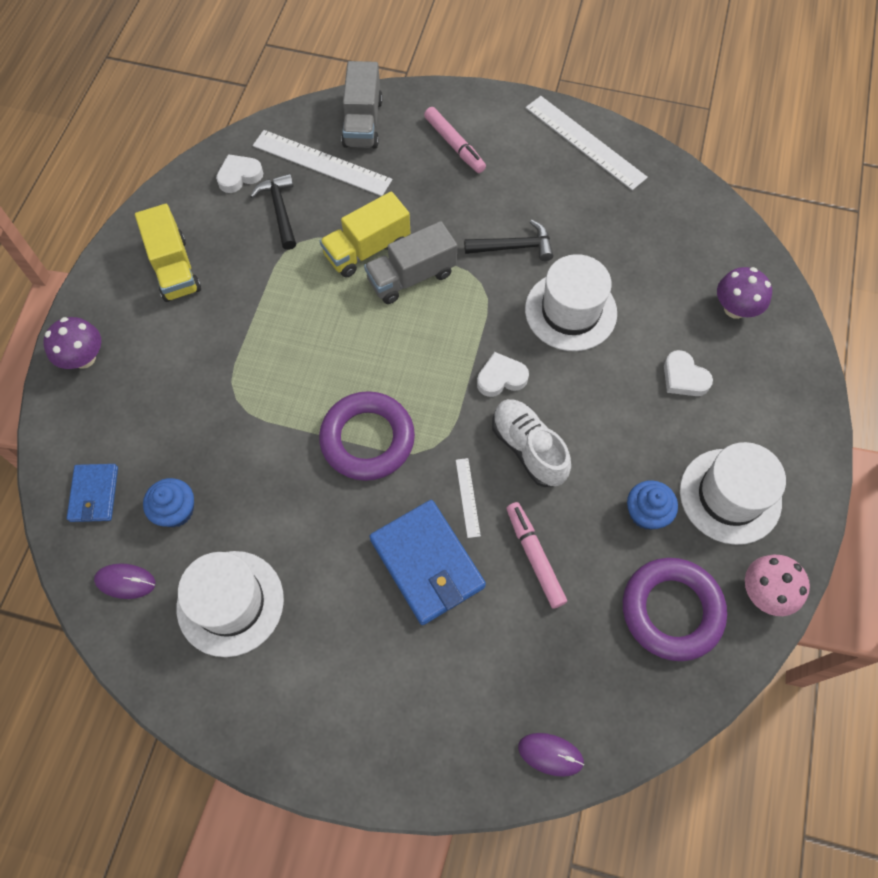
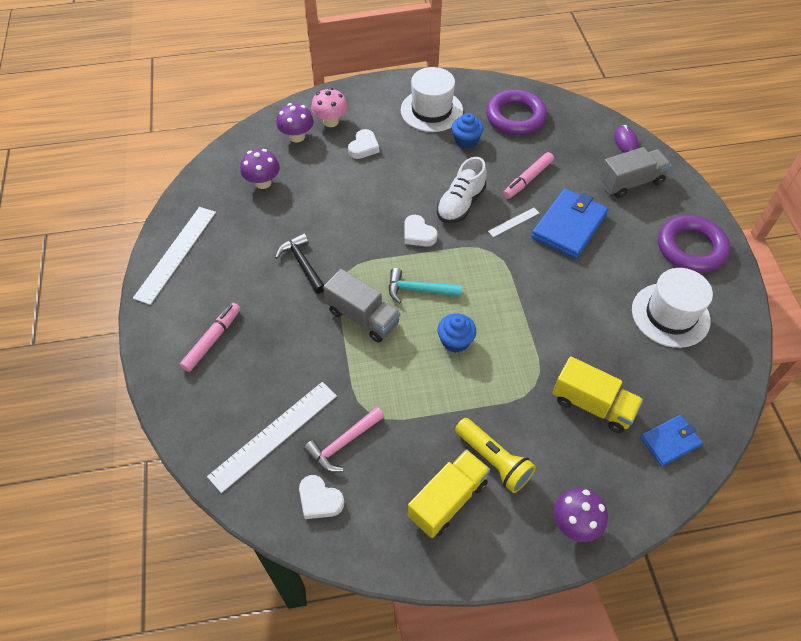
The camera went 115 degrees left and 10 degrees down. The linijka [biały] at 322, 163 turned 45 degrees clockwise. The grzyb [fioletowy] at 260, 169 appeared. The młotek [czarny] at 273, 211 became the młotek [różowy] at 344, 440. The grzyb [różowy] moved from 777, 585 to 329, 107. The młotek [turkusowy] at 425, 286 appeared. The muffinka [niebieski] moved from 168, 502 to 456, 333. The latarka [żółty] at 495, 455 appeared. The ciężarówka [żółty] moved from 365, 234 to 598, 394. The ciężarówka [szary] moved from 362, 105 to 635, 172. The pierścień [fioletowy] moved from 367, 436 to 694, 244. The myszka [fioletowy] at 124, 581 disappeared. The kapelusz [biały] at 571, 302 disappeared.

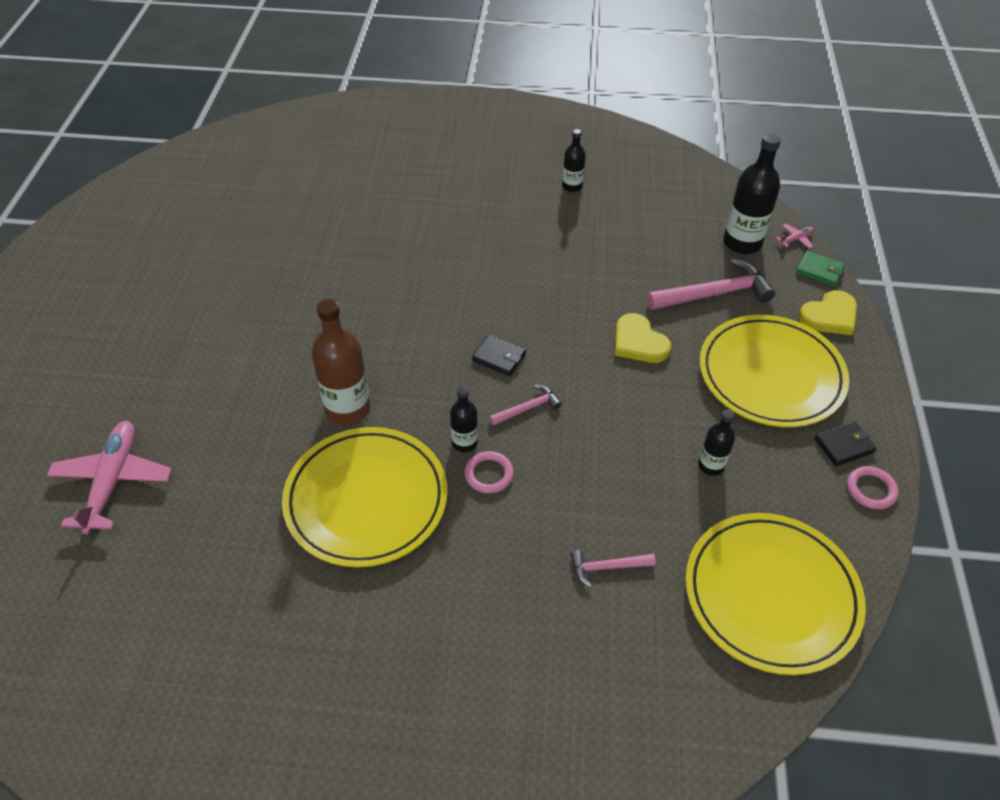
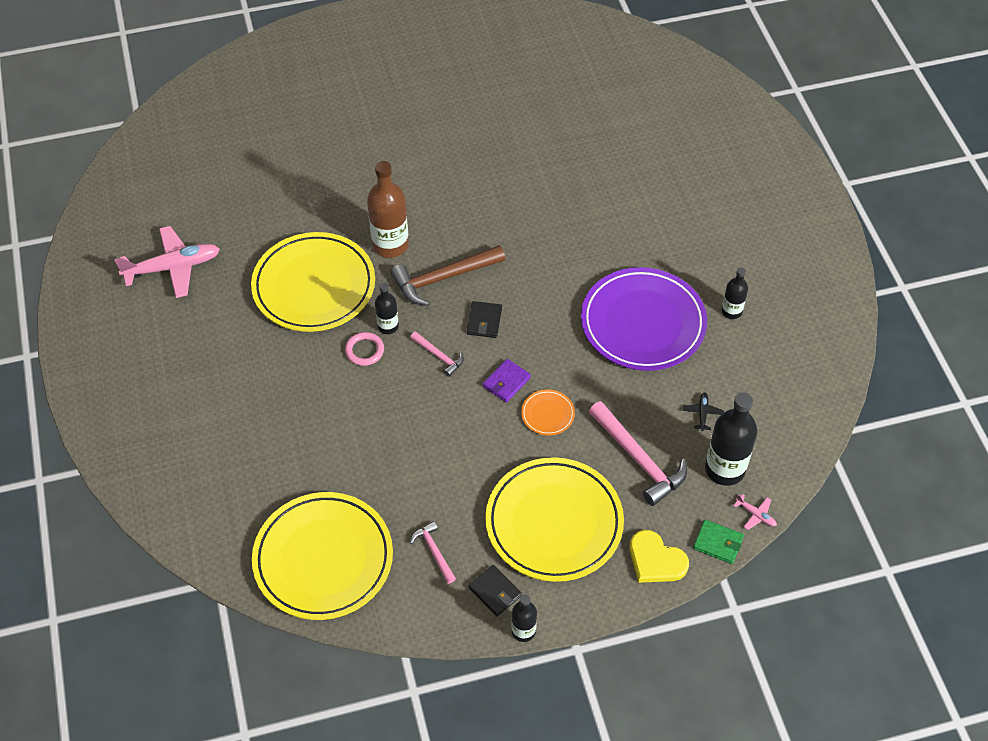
The camera went 70 degrees right and 5 degrees up. The samolot [różowy] moved from 109, 477 to 167, 262. The młotek [brązowy] at 448, 275 appeared. The młotek [różowy] moved from 613, 568 to 433, 552. The portfel [fioletowy] at 507, 381 appeared. The butelka [czarny] moved from 716, 443 to 524, 618. The serce [żółty] at 643, 338 was replaced by the talerz [pomarańczowy] at 548, 412. The talerz [fioletowy] at 644, 319 appeared. The samolot [czarny] at 703, 411 appeared. The portfel [zielony] at 820, 269 turned 75 degrees counterclockwise. The pierścień [różowy] at 873, 487 disappeared.

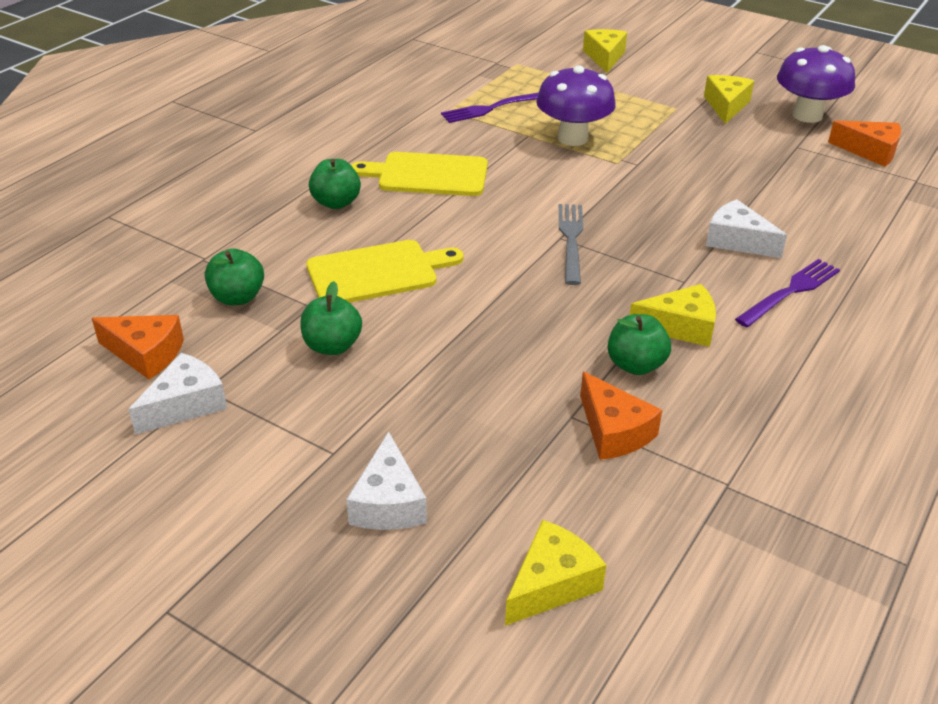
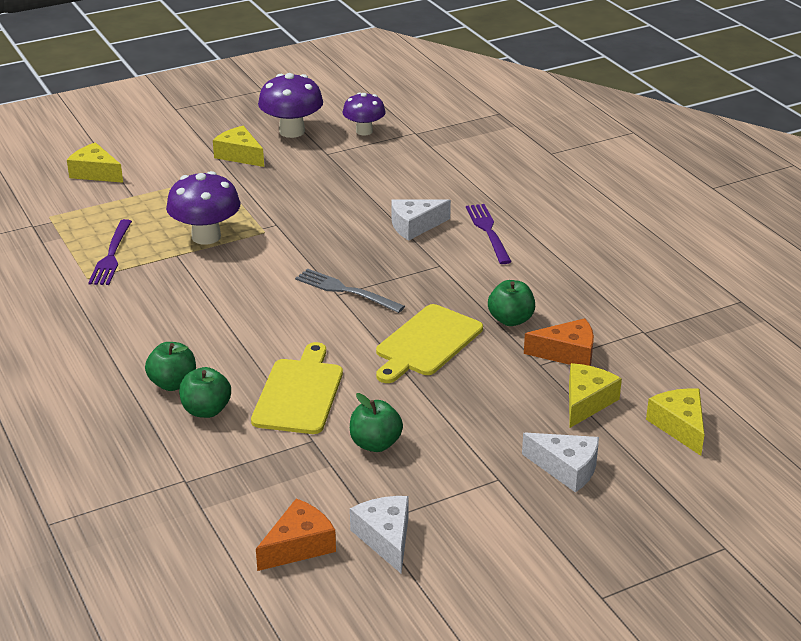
The camera went 60 degrees left and 5 degrees down. The jabłko [zielony] moved from 234, 277 to 205, 392. The ser [pomarańczowy] at 864, 143 was replaced by the grzyb [fioletowy] at 364, 113. The deska do krojenia [żółty] moved from 419, 174 to 429, 343. The ser [żółty] moved from 673, 315 to 595, 395.

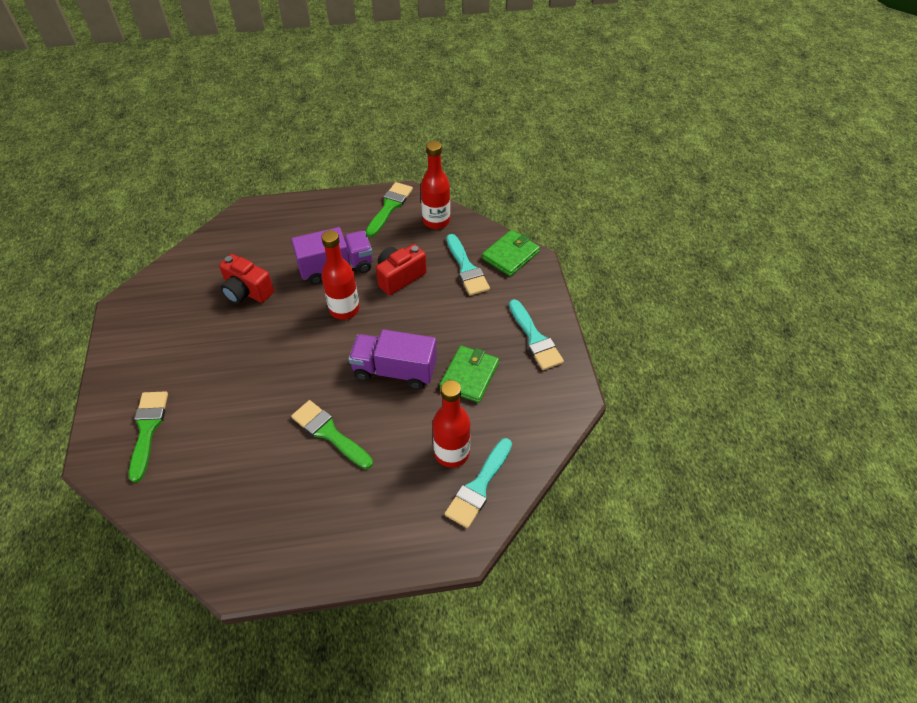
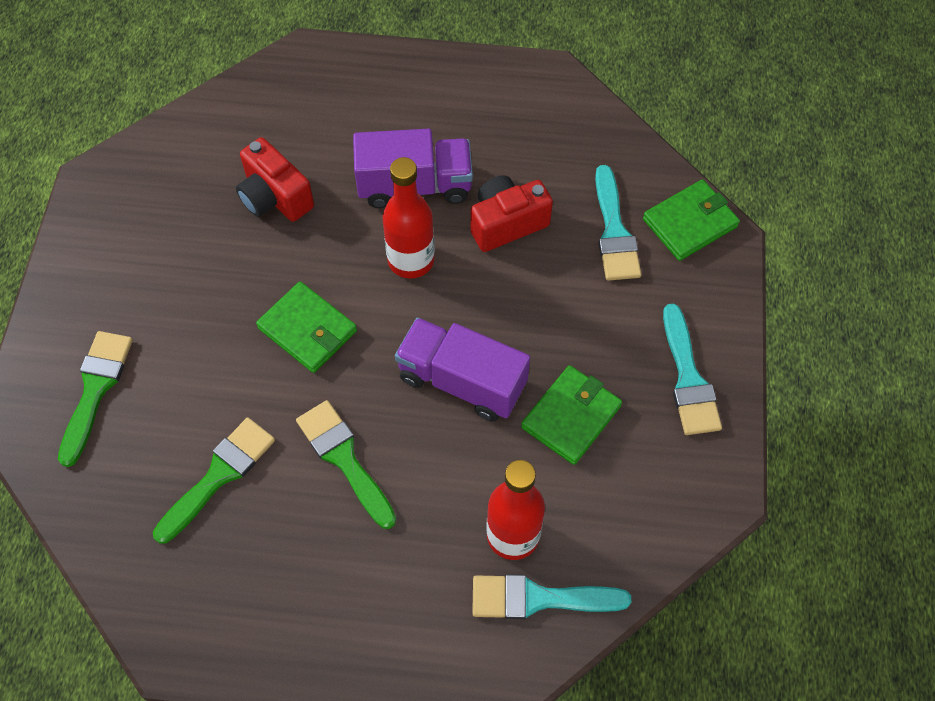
The camera went 15 degrees right and 10 degrees up. The pędzel [zielony] moved from 389, 209 to 214, 480. The portfel [zielony] at 306, 327 appeared. The pędzel [turkusowy] at 478, 483 turned 45 degrees clockwise. The butelka [czerwony] at 435, 185 disappeared.

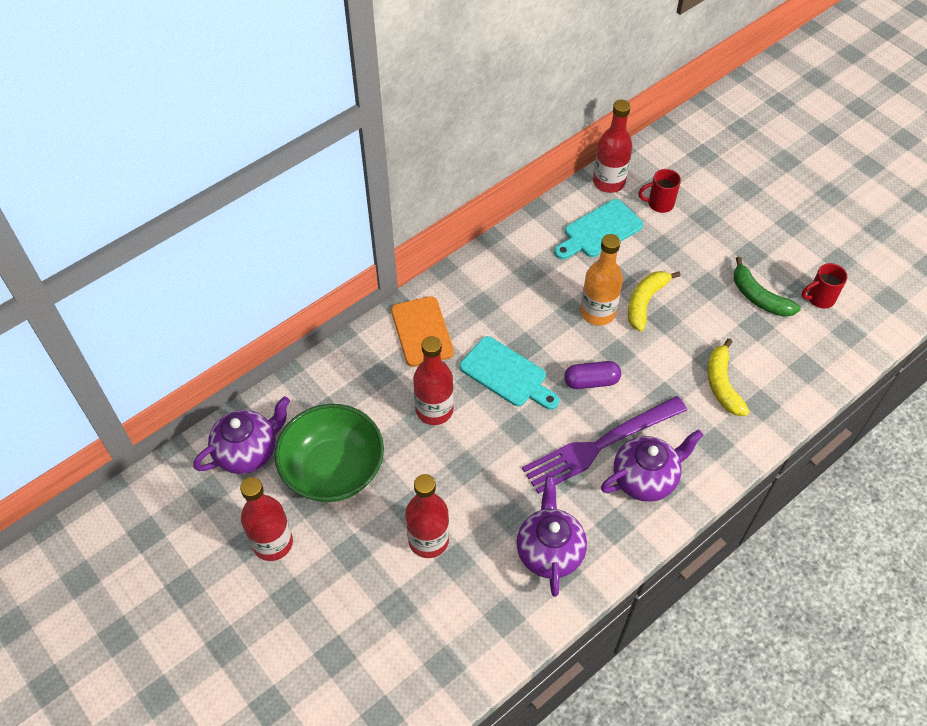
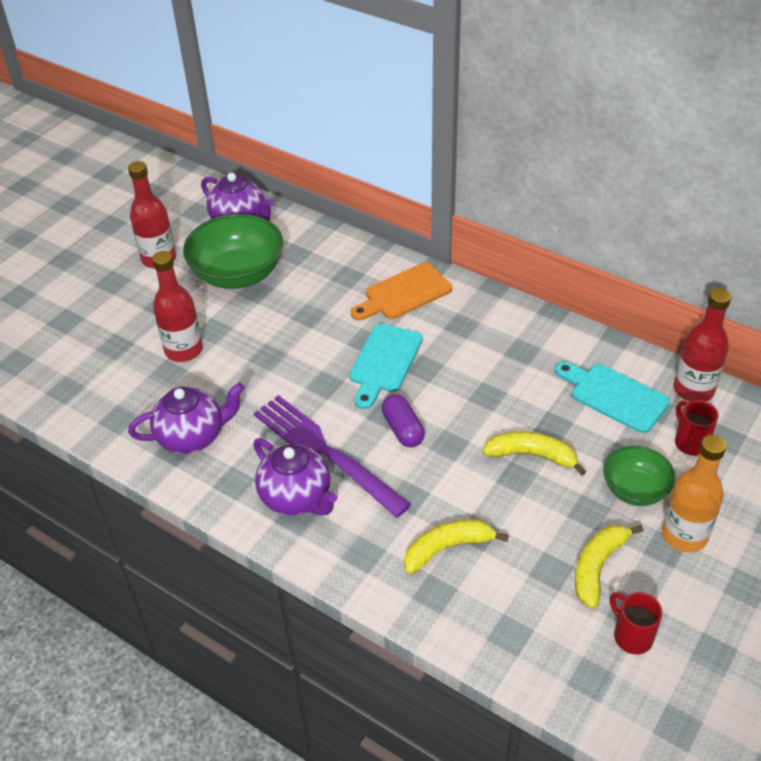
The camera went 75 degrees right and 10 degrees down. The banan [zielony] at 767, 287 became the banan [żółty] at 609, 567. The miska [zielony] at 639, 476 appeared. The butelka [pomarańczowy] moved from 601, 279 to 694, 493. The butelka [czerwony] at 433, 380 disappeared.

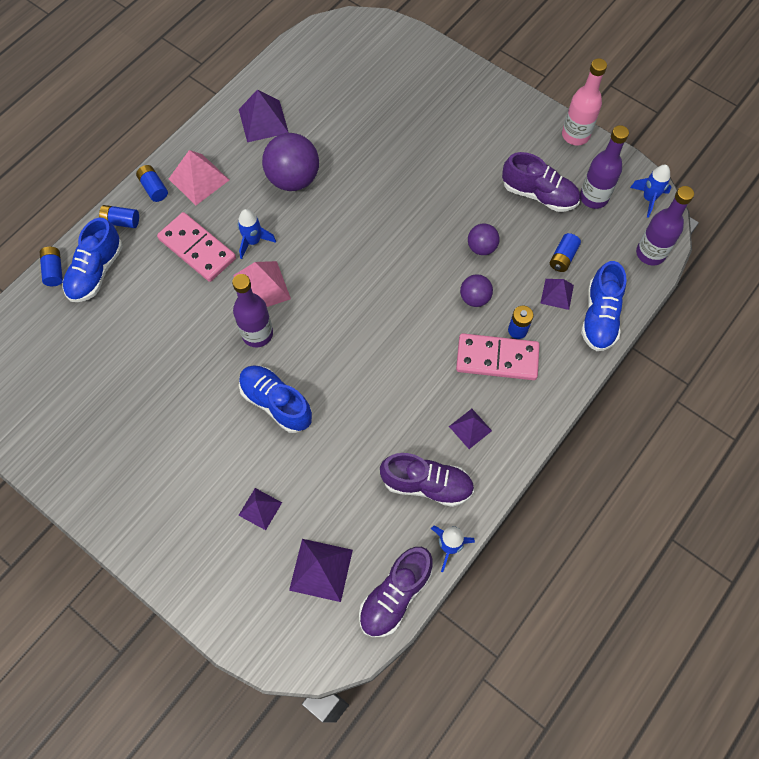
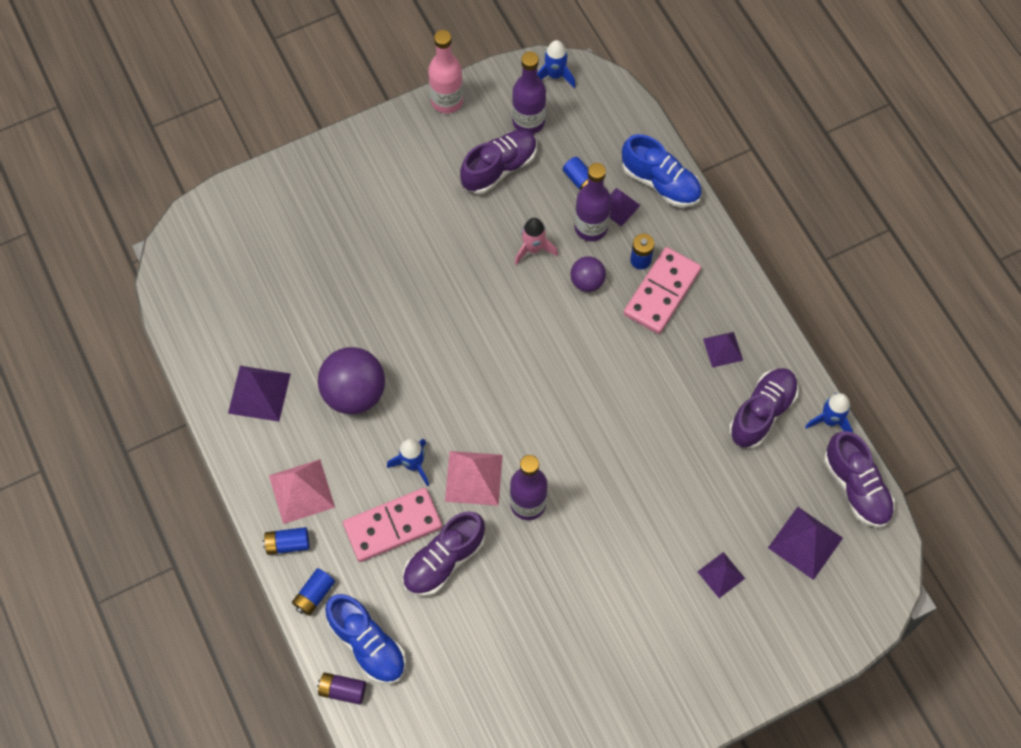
The camera went 65 degrees left and 0 degrees up. The bateria [niebieski] at 51, 266 became the bateria [fioletowy] at 341, 689. The but [fioletowy] at 443, 553 appeared. The piłka [fioletowy] at 484, 239 was replaced by the rakieta [różowy] at 536, 241. The butelka [fioletowy] moved from 665, 226 to 592, 202. The but [niebieski] at 275, 399 disappeared.

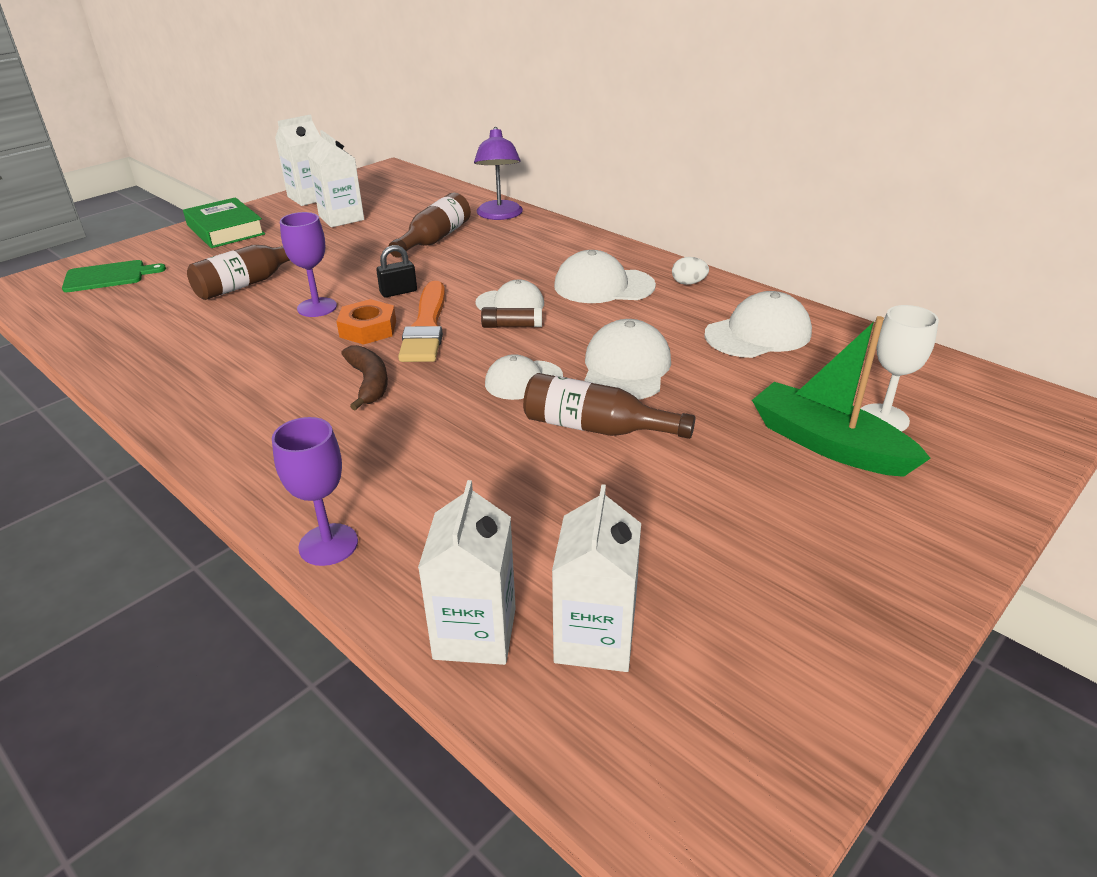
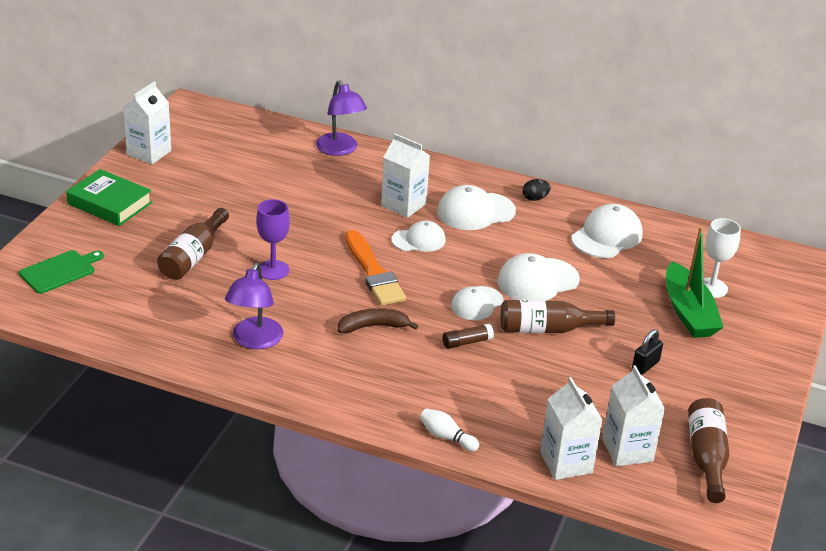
The camera went 25 degrees left and 0 degrees up. The lampka [fioletowy] at 254, 306 appeared. The banan [brązowy] at 364, 378 turned 60 degrees counterclockwise. The karton mleka [biały] moved from 335, 178 to 405, 175. The kielich [fioletowy] at 315, 491 was replaced by the kręgiel [biały] at 449, 430. The klej w sztyfcie [brązowy] moved from 511, 317 to 468, 336. The czapka [biały] at 627, 359 turned 105 degrees counterclockwise. The jajko [biały] at 690, 271 became the jajko [czarny] at 537, 190. The kłódka [czarny] moved from 396, 271 to 647, 351. The łódka [zielony] at 841, 396 turned 120 degrees counterclockwise. The butelka [brązowy] moved from 429, 225 to 708, 450. The nakrętka [pomarańczowy] at 366, 322 disappeared.

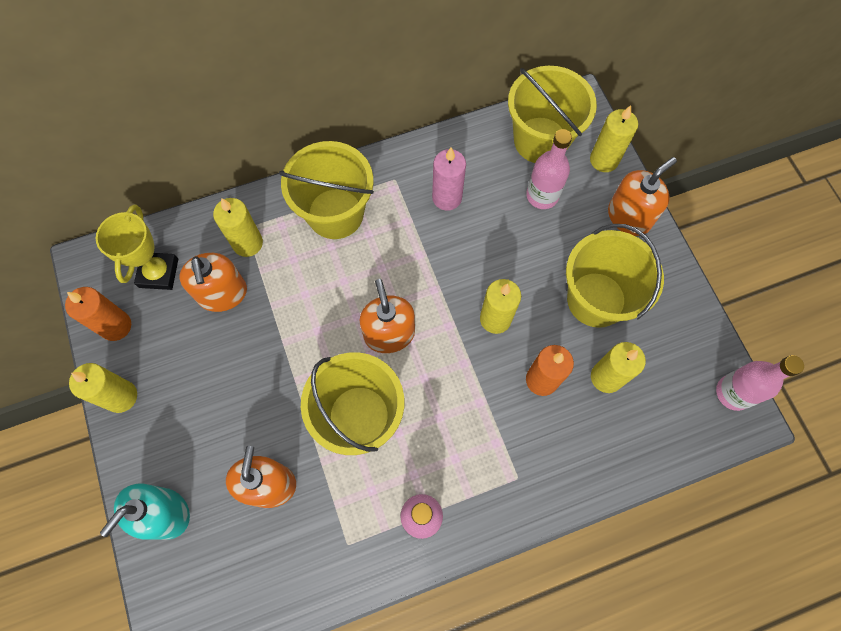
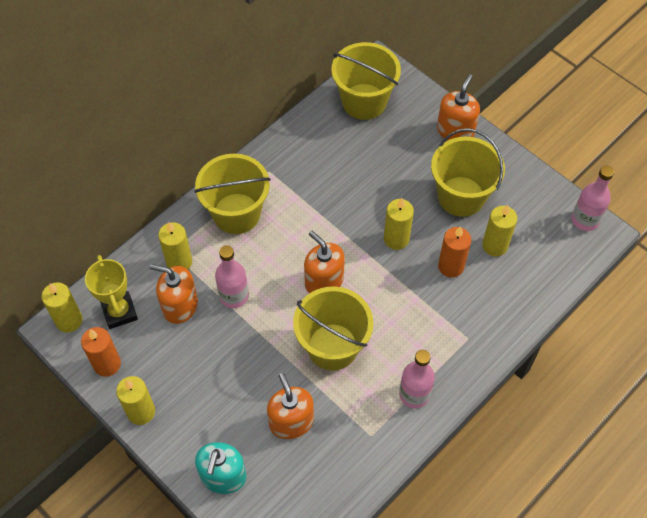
The camera went 25 degrees left and 10 degrees down. The świeca [żółty] moved from 614, 138 to 62, 307. The dozownik mydła [pomarańczowy] at 213, 282 turned 150 degrees clockwise. The butelka [różowy] moved from 549, 169 to 232, 276. The świeca [różowy] at 449, 179 disappeared.

